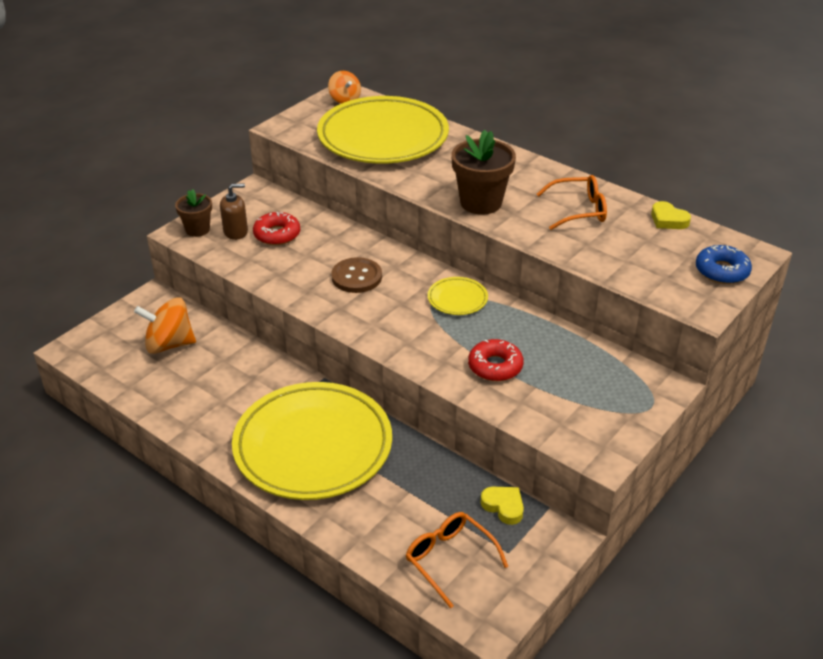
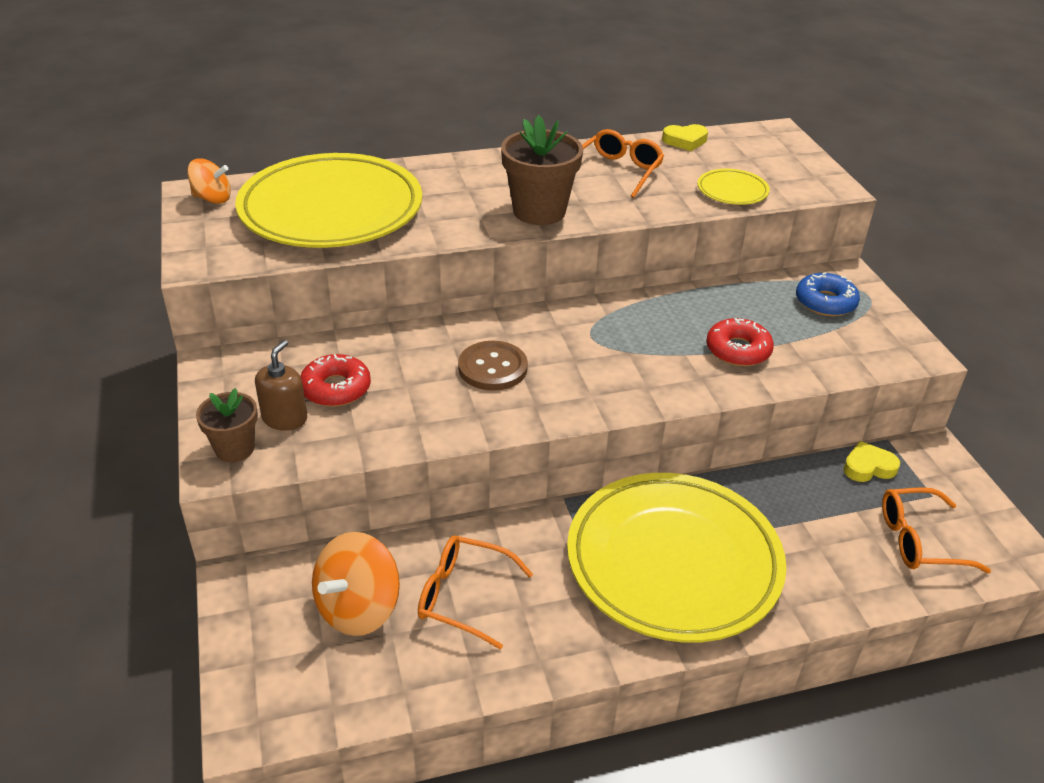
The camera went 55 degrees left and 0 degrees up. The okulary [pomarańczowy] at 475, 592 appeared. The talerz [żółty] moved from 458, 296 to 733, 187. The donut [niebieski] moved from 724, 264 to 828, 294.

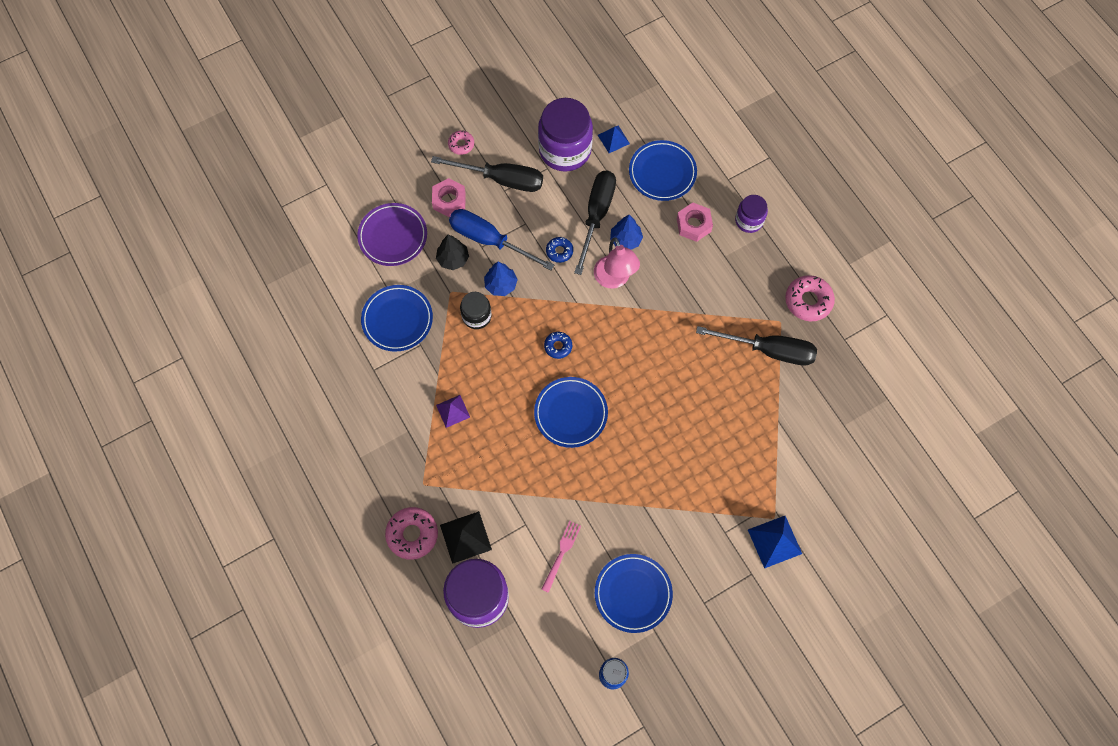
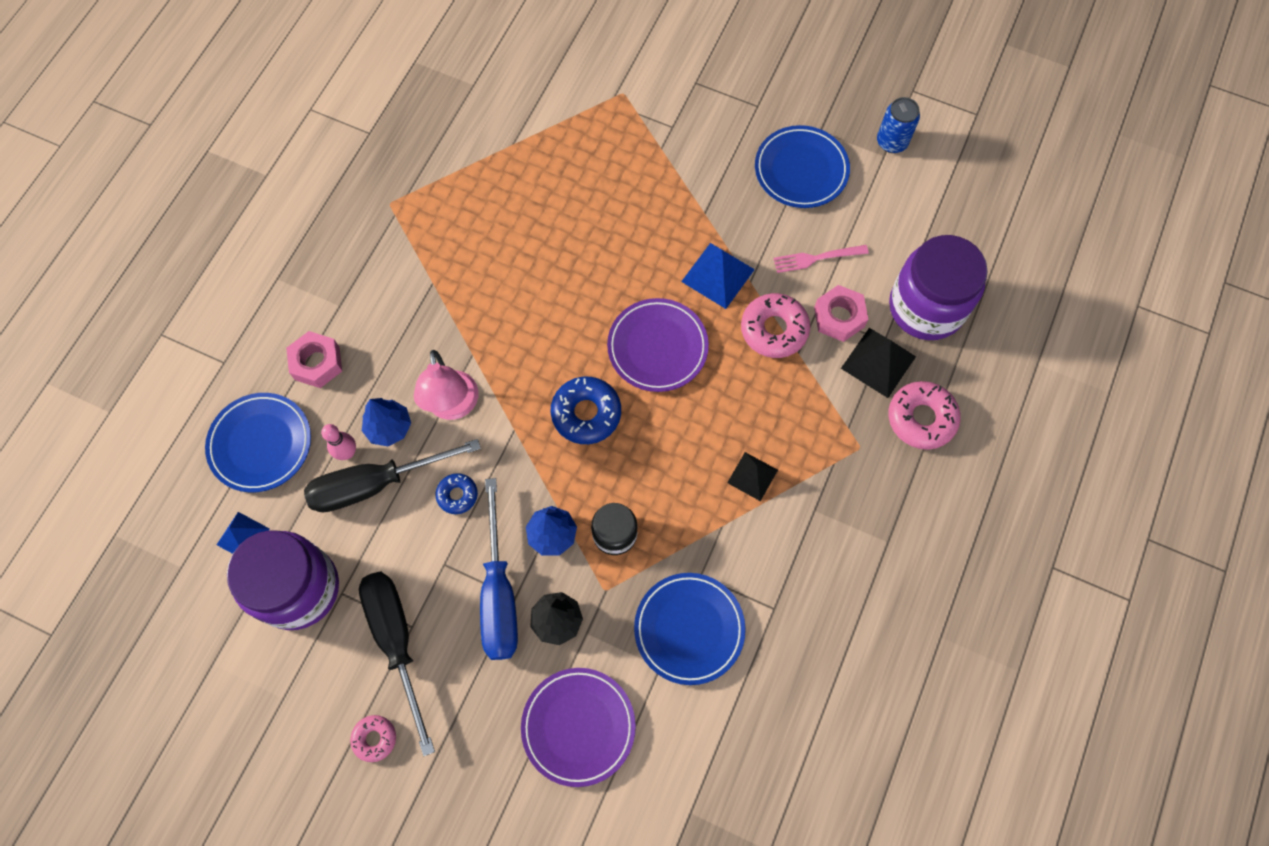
The camera went 125 degrees left and 0 degrees up. The kręgiel [różowy] at 338, 442 appeared. The lampka [różowy] at 617, 263 turned 135 degrees clockwise. The donut [niebieski] at 558, 345 changed to 1.74 times the size. The talerz [niebieski] at 571, 412 became the talerz [fioletowy] at 658, 345. The piramida [niebieski] moved from 775, 542 to 718, 276. The piramida [fioletowy] at 453, 411 became the piramida [czarny] at 752, 476. The donut [różowy] moved from 810, 298 to 775, 325. The nakrętka [różowy] moved from 449, 197 to 841, 313. The śrubokręt [czarny] at 756, 346 disappeared. The słoik [fioletowy] at 751, 214 disappeared.

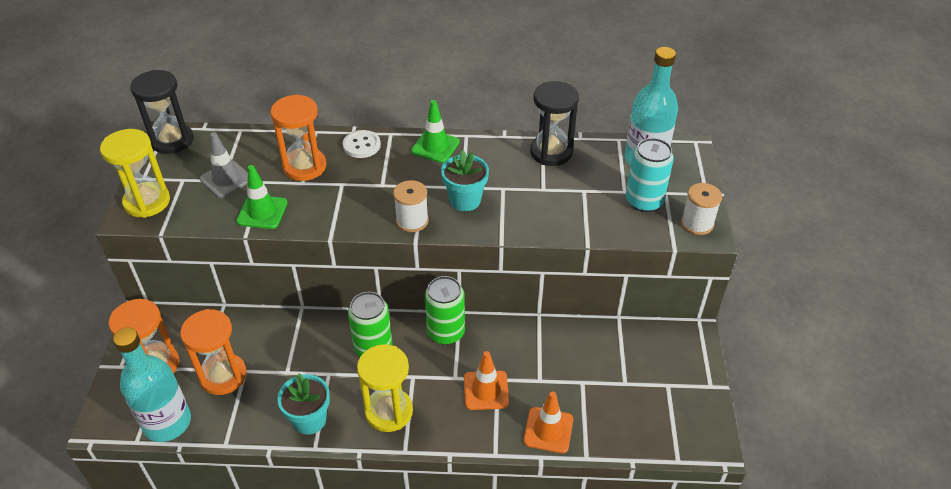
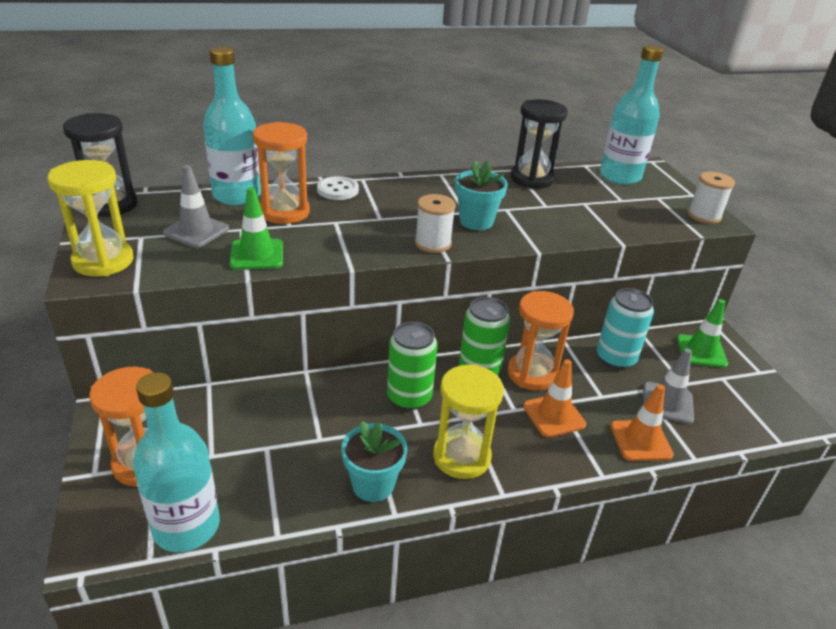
The camera went 20 degrees left and 10 degrees down. The butelka [turkusowy] at 232, 126 appeared. The klepsydra [pomarańczowy] moved from 213, 352 to 540, 341. The puszka [turkusowy] moved from 650, 175 to 625, 328. The pachołek [szary] at 668, 386 appeared. The pachołek [zielony] moved from 435, 131 to 702, 333.

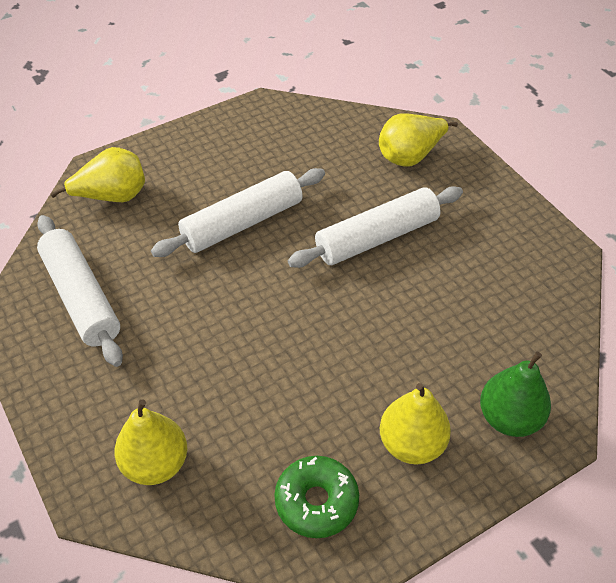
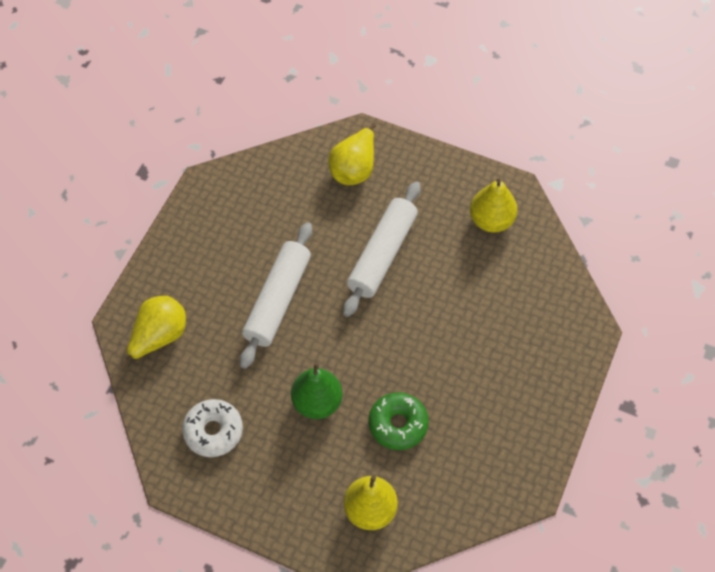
The camera went 35 degrees left and 10 degrees up. The wałek do ciasta [biały] at 80, 291 was replaced by the donut [biały] at 212, 428. The gruszka [zielony] moved from 515, 394 to 317, 391. The donut [zielony] moved from 316, 497 to 399, 421. The gruszka [żółty] moved from 415, 424 to 493, 205.

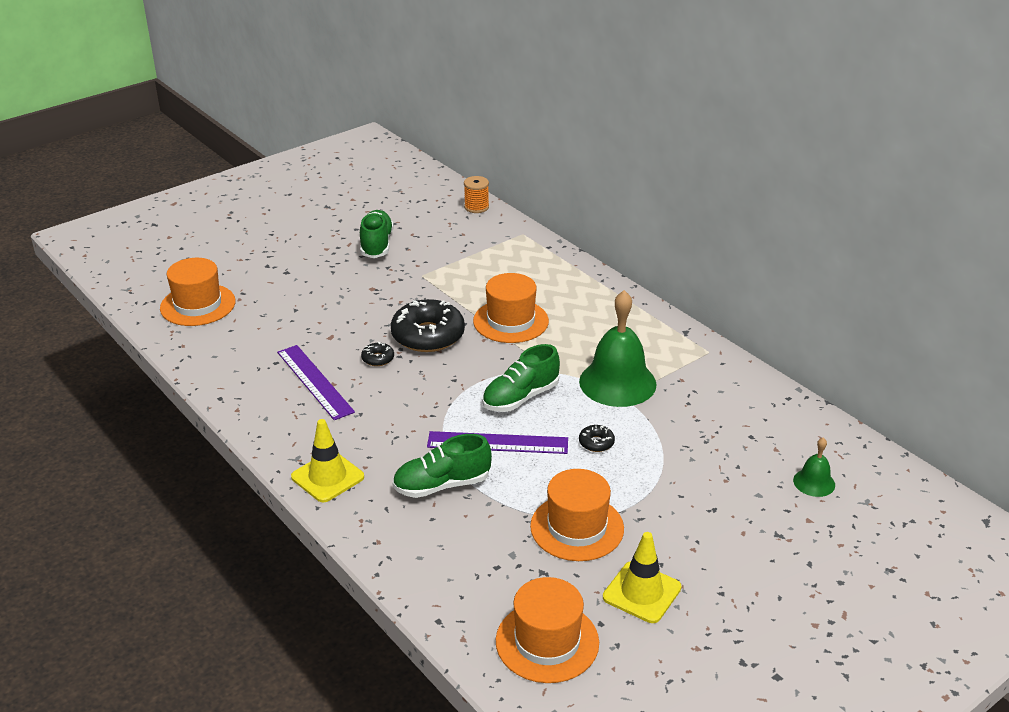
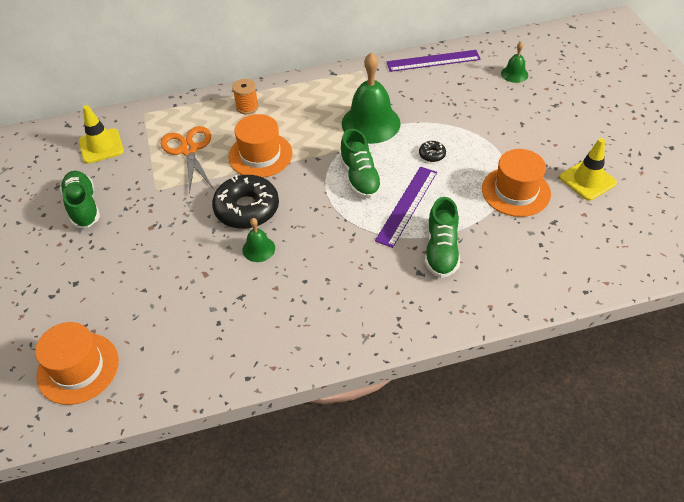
The camera went 65 degrees left and 15 degrees up. The but [zielony] at 377, 234 turned 45 degrees clockwise. The pachołek [żółty] moved from 327, 460 to 101, 134. The nożyczki [pomarańczowy] at 186, 160 appeared. The szpulka [pomarańczowy] moved from 476, 194 to 245, 96. The donut [czarny] at 377, 354 was replaced by the dzwonek [zielony] at 258, 240. The linijka [fioletowy] moved from 316, 382 to 433, 61. The kapelusz [pomarańczowy] at 547, 630 disappeared.

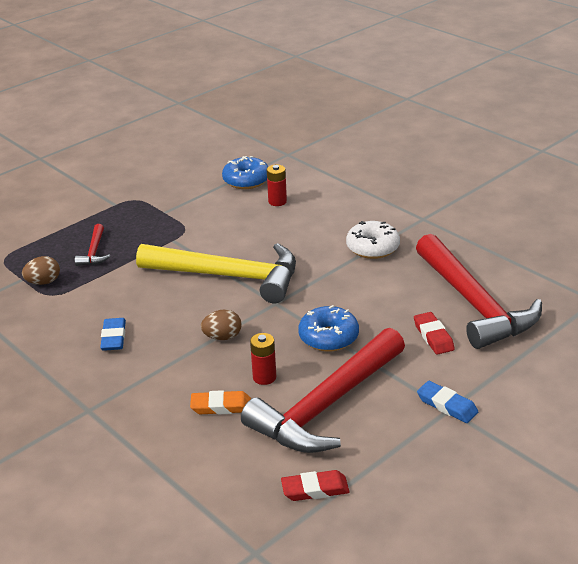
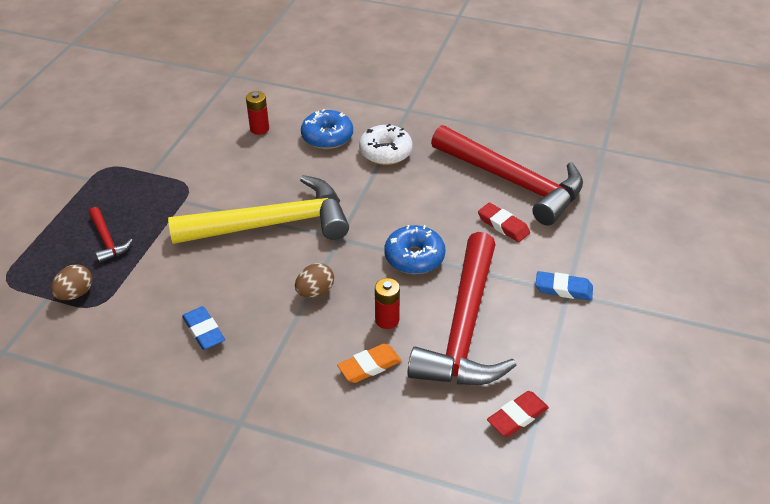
The camera went 30 degrees left and 10 degrees up. The donut [niebieski] moved from 245, 172 to 327, 129.

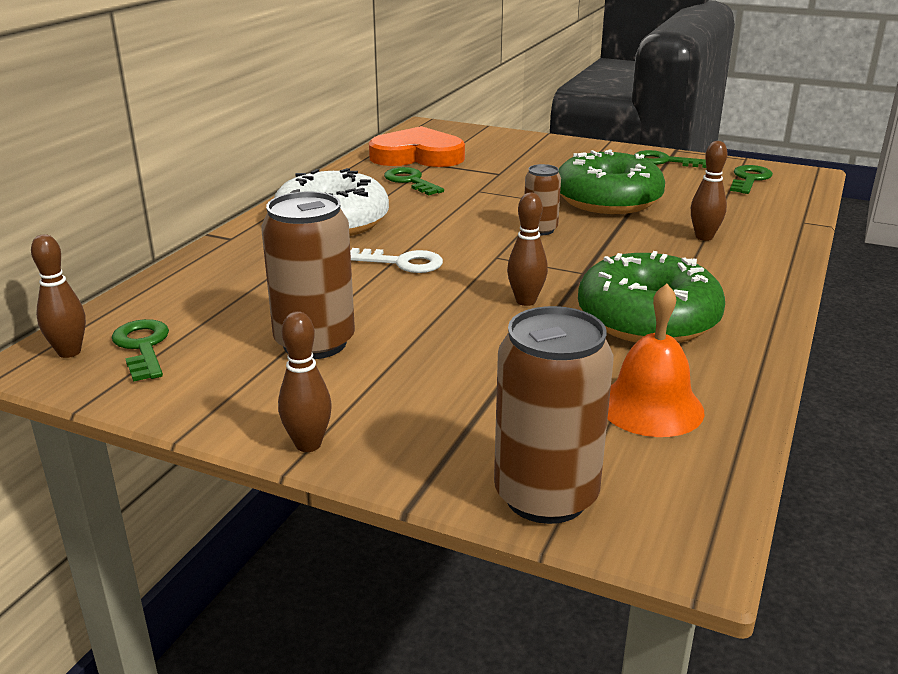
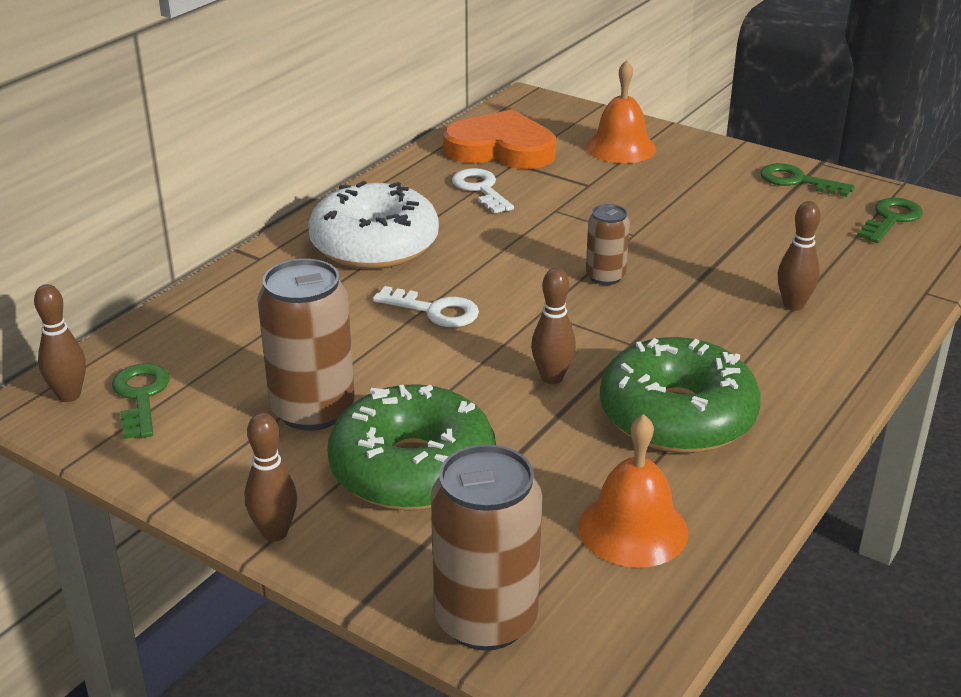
The camera went 10 degrees right and 5 degrees up. The donut [zielony] moved from 611, 181 to 412, 447. The klucz [zielony] at 414, 181 became the klucz [biały] at 483, 191. The dzwonek [pomarańczowy] at 621, 111 appeared.

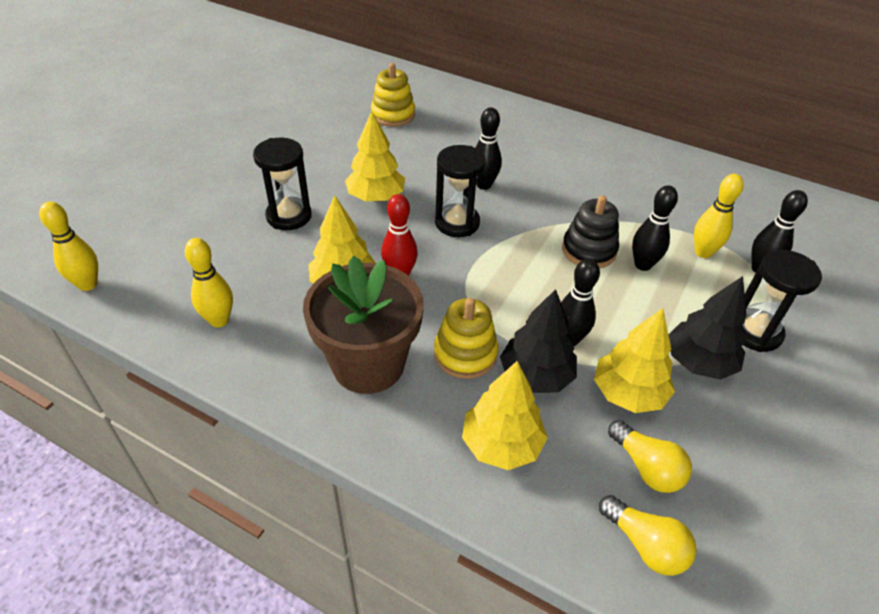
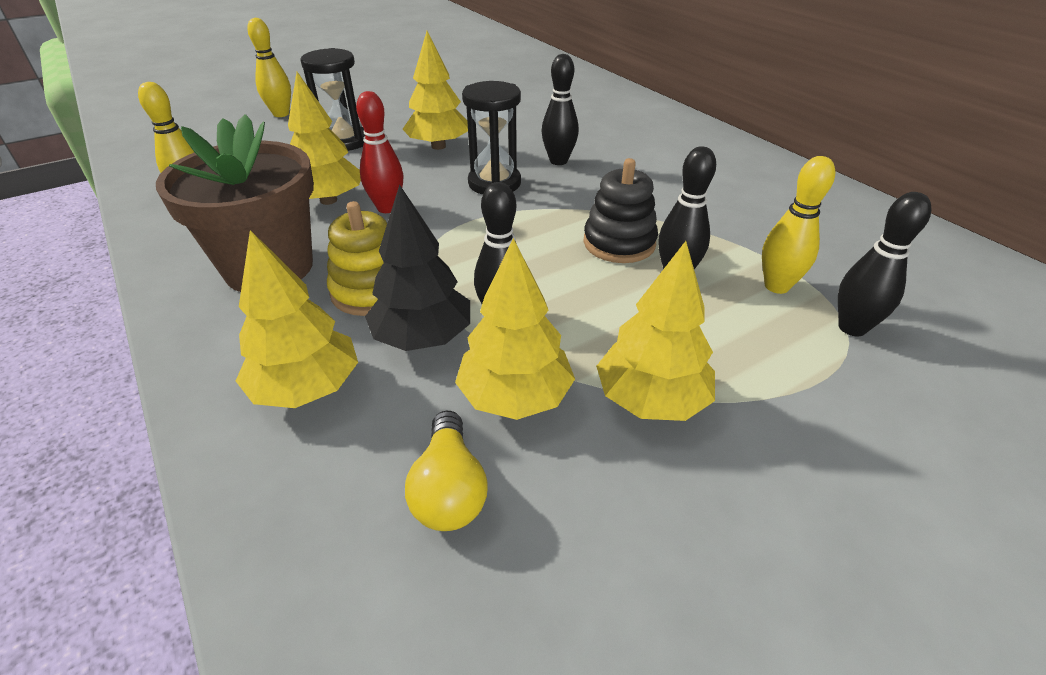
The camera went 30 degrees right and 5 degrees down. The kręgiel [żółty] moved from 68, 246 to 269, 67. The drzewko [czarny] at 707, 328 became the drzewko [żółty] at 655, 331. The zabawka nakładanka [żółty] at 393, 95 disappeared. The żarówka [żółty] at 647, 535 disappeared. The klepsydra [czarny] at 781, 301 disappeared.

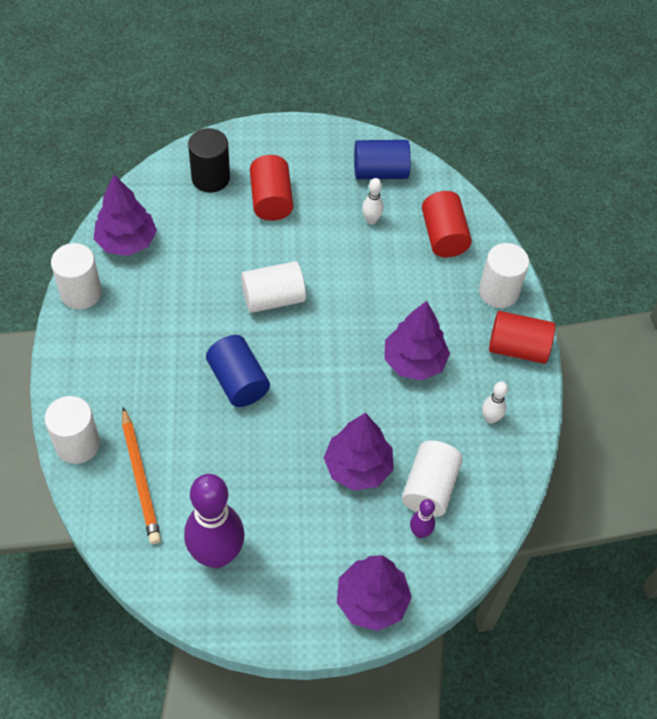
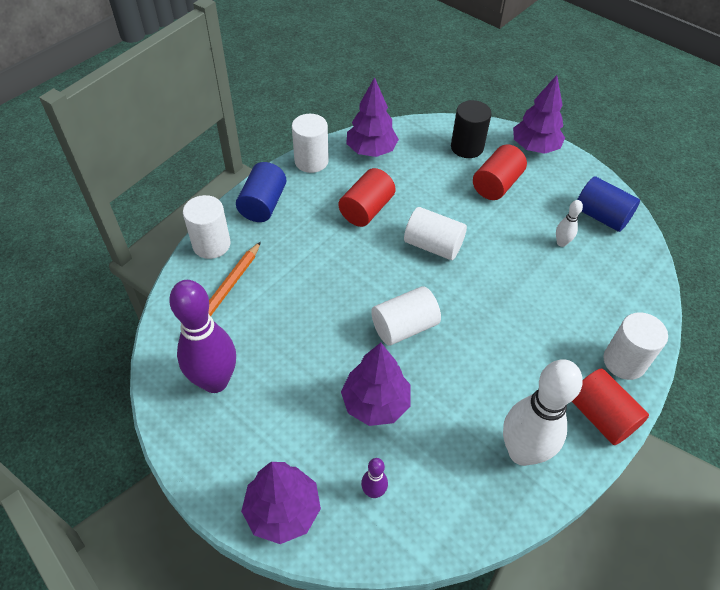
The camera went 45 degrees right and 5 degrees down. The walec [niebieski] moved from 238, 371 to 261, 192. The walec [czerwony] moved from 447, 224 to 367, 197. The walec [biały] moved from 432, 478 to 406, 316. The kręgiel [biały] at 495, 402 changed to 2.29 times the size. The drzewko [fioletowy] moved from 417, 341 to 539, 114.

